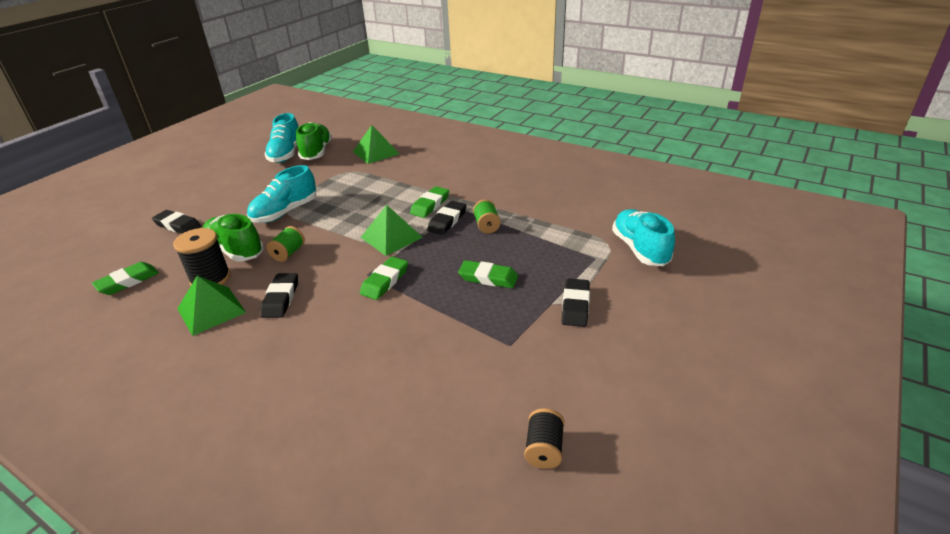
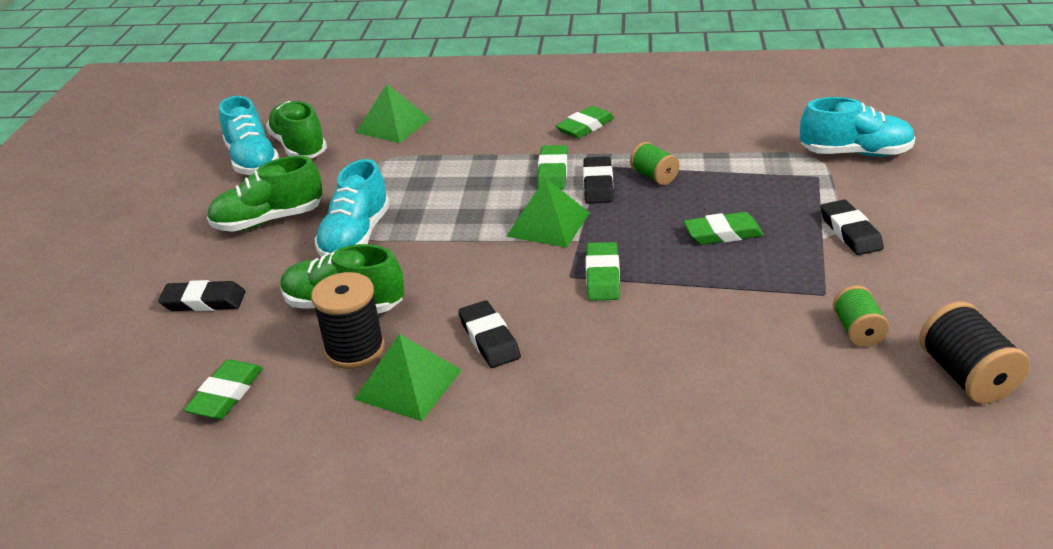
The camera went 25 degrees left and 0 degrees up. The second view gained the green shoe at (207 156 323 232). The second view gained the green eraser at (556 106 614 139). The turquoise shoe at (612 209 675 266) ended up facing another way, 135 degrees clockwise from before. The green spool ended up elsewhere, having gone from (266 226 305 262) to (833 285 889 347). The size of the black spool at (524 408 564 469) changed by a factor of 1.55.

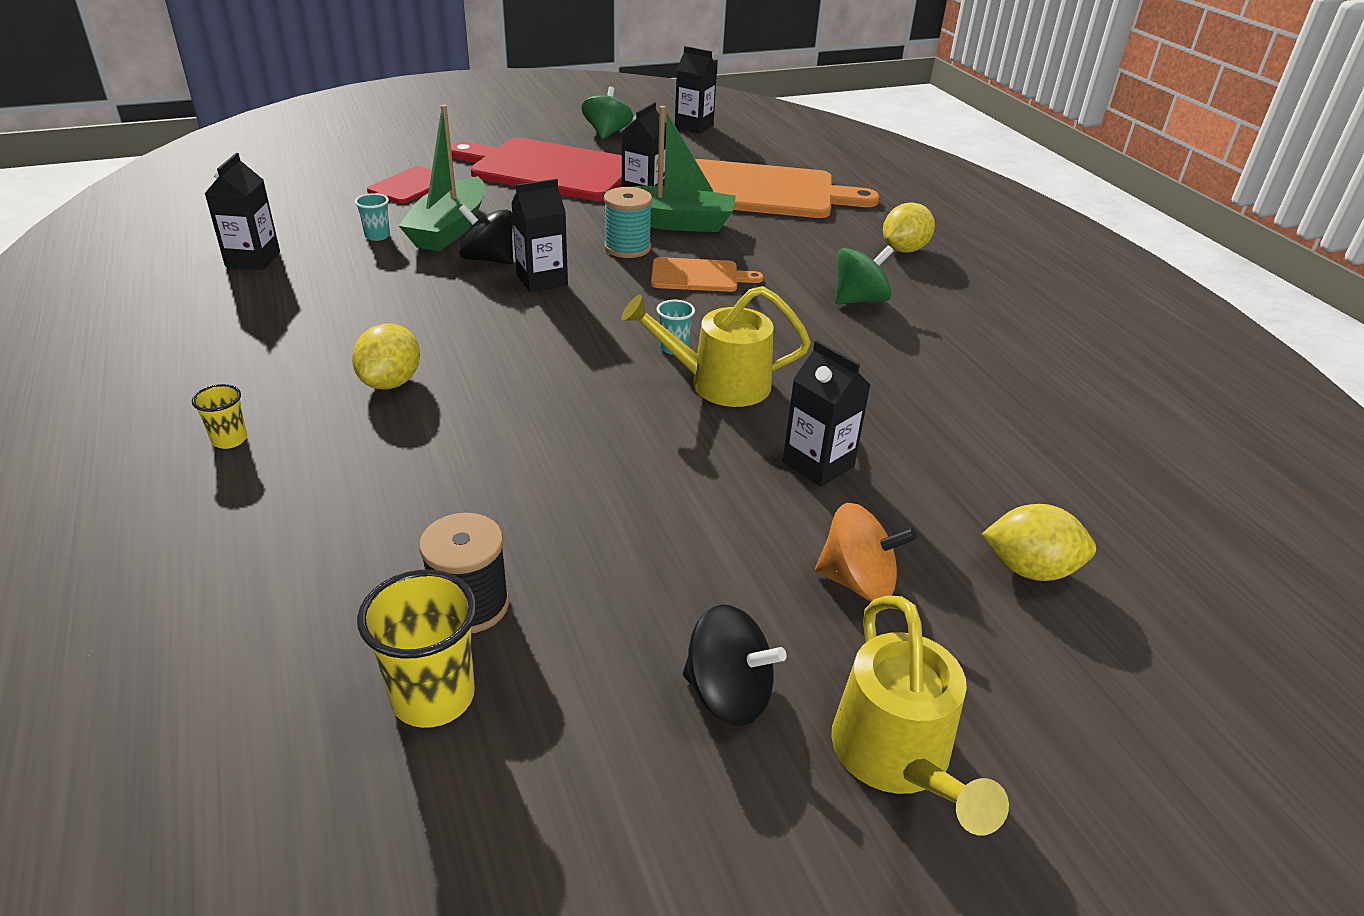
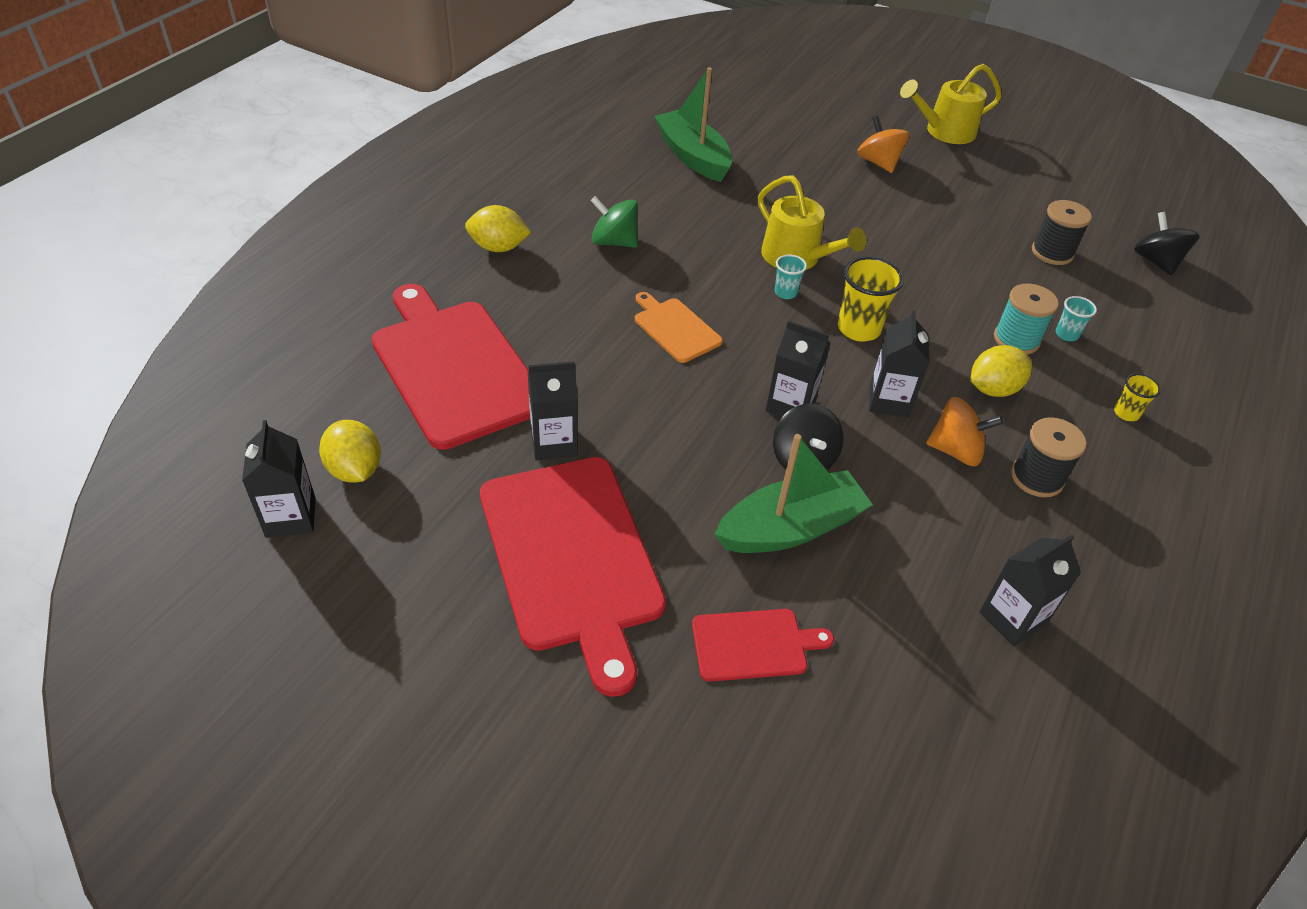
The camera went 130 degrees left and 10 degrees up. The yellow lemon ended up elsewhere, having gone from (982 504 1096 581) to (319 420 381 483). What was the orange cutting board at (695 159 880 218) turned into the red cutting board at (371 284 530 450). The green boat ended up elsewhere, having gone from (604 106 736 232) to (654 67 732 182). The yellow cup ended up elsewhere, having gone from (357 570 477 728) to (838 256 904 341). The black carton ended up elsewhere, having gone from (783 340 871 487) to (869 310 930 418). The yellow watering can at (831 595 1009 835) ended up facing another way, 150 degrees counterclockwise from before. The second view gained the orange spinning top at (926 397 1003 466). The turquoise spool ended up elsewhere, having gone from (604 187 652 258) to (994 284 1059 355). The second view gained the black spool at (1011 417 1087 498). The turquoise cup ended up elsewhere, having gone from (355 193 390 241) to (1056 296 1097 341). The black spinning top ended up elsewhere, having gone from (683 605 787 726) to (1134 212 1199 275). The second view lost the green spinning top at (581 86 633 139).

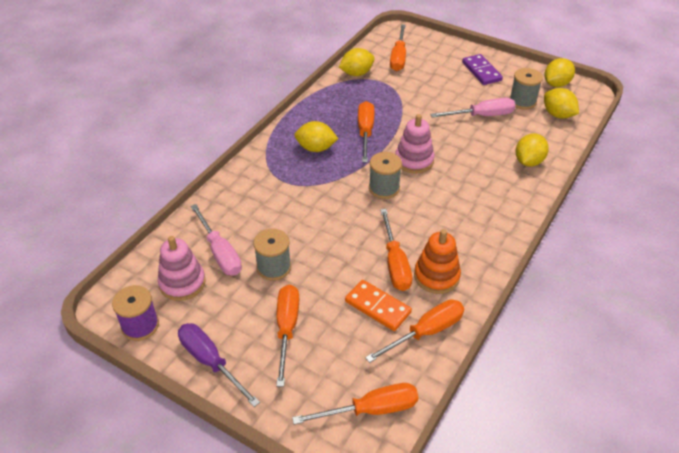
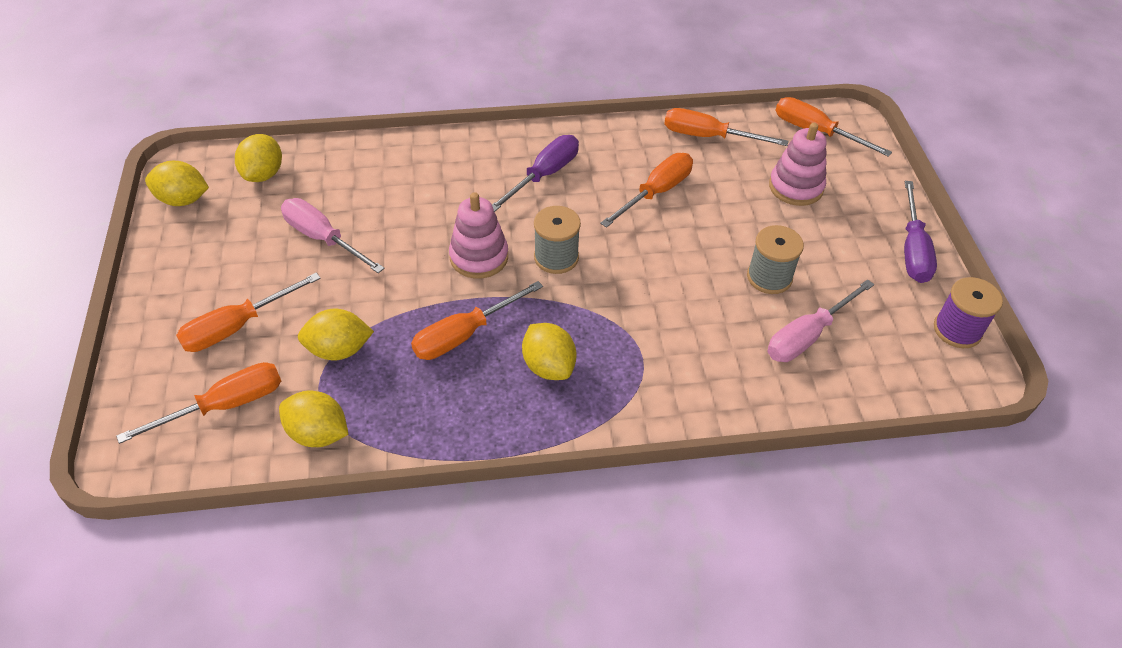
The camera went 130 degrees left and 5 degrees up. The orange screwdriver ended up elsewhere, having gone from (276 285 299 387) to (176 272 321 352). The yellow lemon ended up elsewhere, having gone from (515 133 549 167) to (298 309 374 360). The second view gained the purple screwdriver at (492 135 579 212). The pink screwdriver at (190 204 242 275) ended up facing another way, 150 degrees counterclockwise from before. The pink stacking toy ended up elsewhere, having gone from (158 236 206 301) to (769 123 827 206). The second view lost the orange domino at (345 280 412 331). The second view lost the orange stacking toy at (414 229 461 294). The second view lost the purple domino at (462 54 503 85). The second view lost the grey spool at (509 68 543 110).

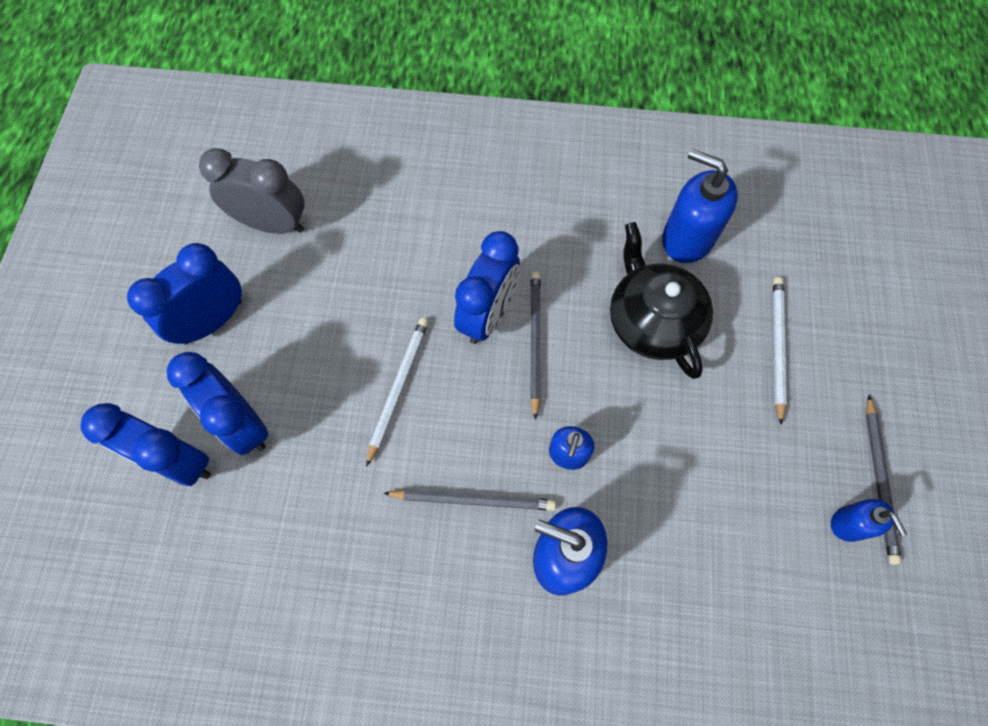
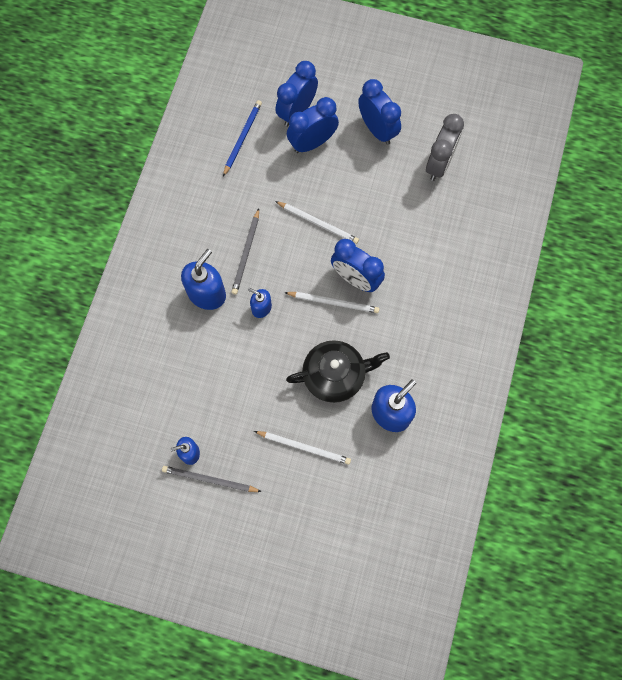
The camera went 100 degrees right and 5 degrees up. The second view gained the blue pencil at (223 100 262 177). What was the grey pencil at (530 272 541 420) turned into the white pencil at (284 292 379 313).

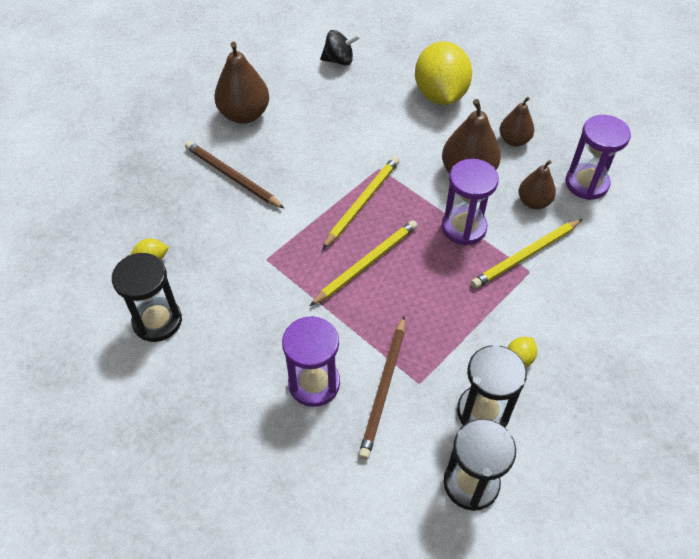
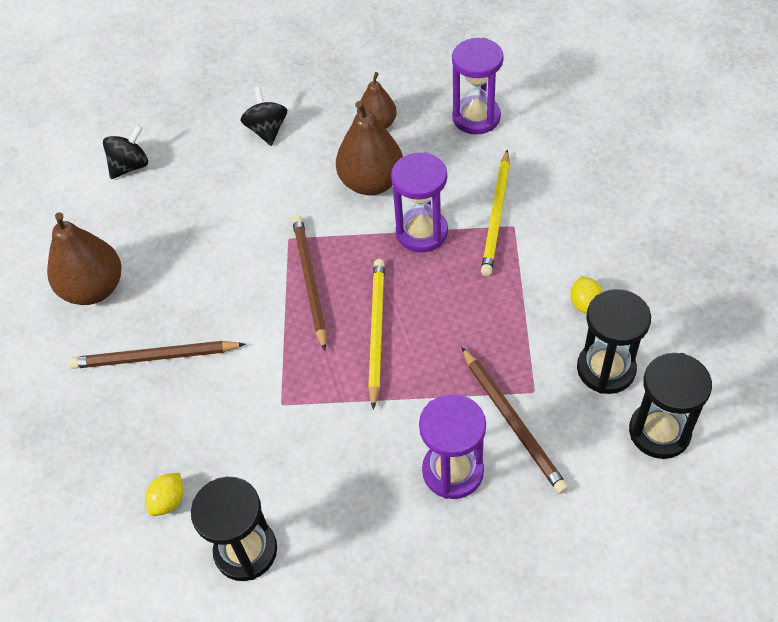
The camera went 40 degrees left and 0 degrees up. Where the yellow lemon stood at (415 41 472 105), the black spinning top came to stand at (240 86 287 146). What was the yellow pencil at (322 156 399 249) turned into the brown pencil at (292 215 327 351). The second view lost the brown pear at (519 160 556 209).

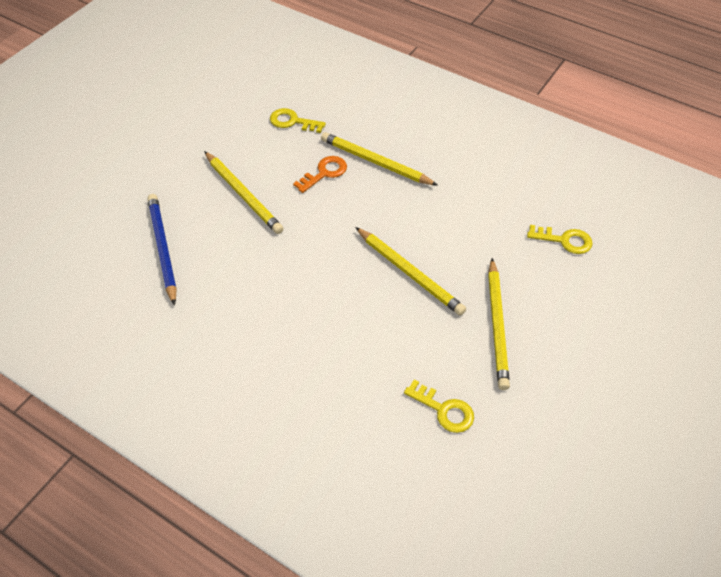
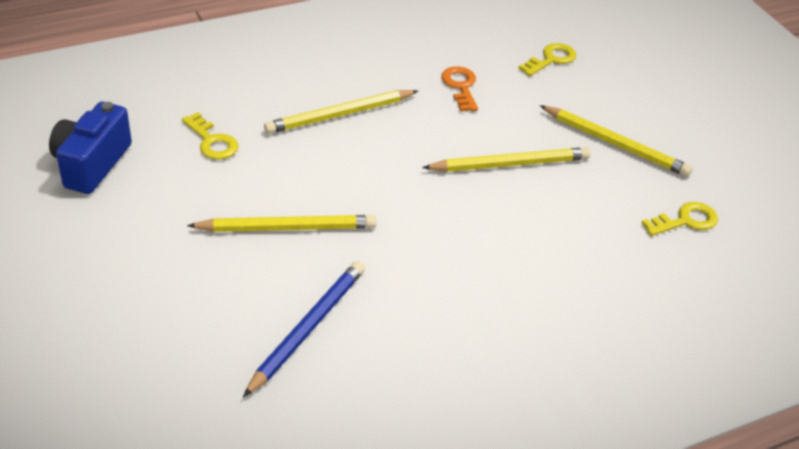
The camera went 60 degrees left and 10 degrees down. The second view gained the blue camera at (49 102 132 194). The yellow key at (270 108 326 133) ended up facing another way, 90 degrees counterclockwise from before. The blue pencil at (148 194 177 306) ended up facing another way, 105 degrees clockwise from before. The orange key ended up elsewhere, having gone from (293 156 347 193) to (441 67 478 111).

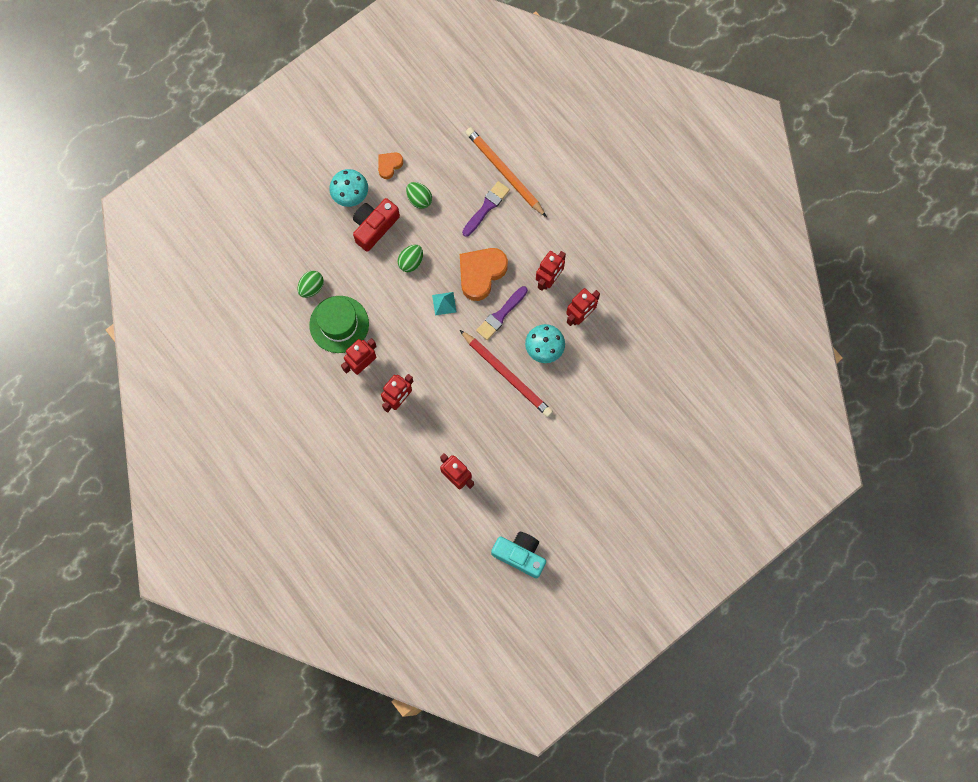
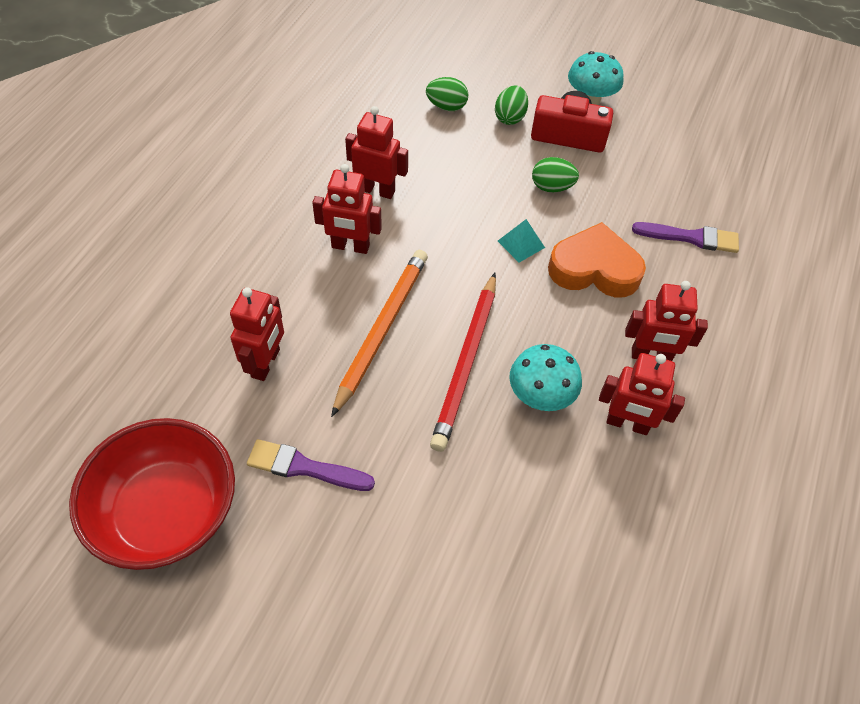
The camera went 60 degrees right and 20 degrees down. Where the turquoise camera stood at (491 531 546 578), the red bowl came to stand at (69 418 235 570). The purple brush ended up elsewhere, having gone from (476 286 528 340) to (247 439 375 491). The orange pencil ended up elsewhere, having gone from (465 127 547 217) to (331 250 428 417). The green egg ended up elsewhere, having gone from (406 182 432 209) to (495 86 528 125). The second view lost the green hat at (309 296 369 353). The second view lost the orange heart at (378 152 403 179).

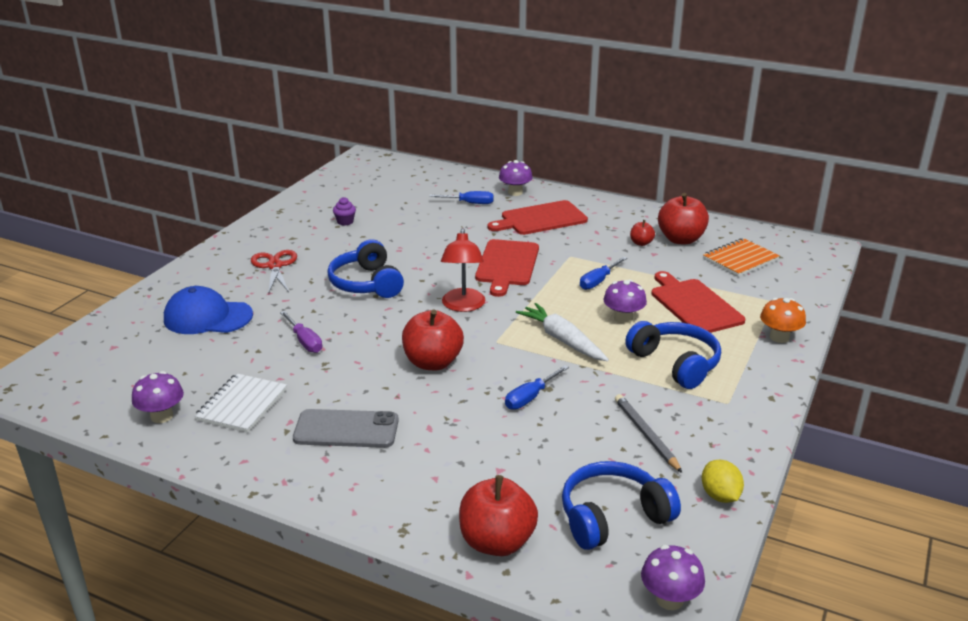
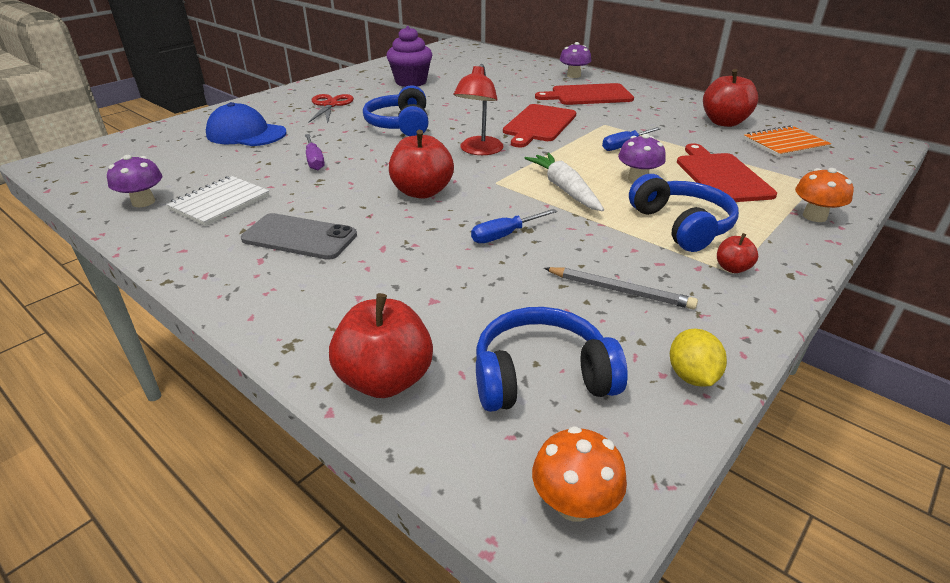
The camera went 15 degrees right and 5 degrees up. The size of the purple cupcake at (333 197 356 226) changed by a factor of 2.17. What was the purple mushroom at (641 545 705 610) turned into the orange mushroom at (532 426 627 522). The grey pencil at (615 394 682 473) ended up facing another way, 120 degrees clockwise from before. The red apple ended up elsewhere, having gone from (630 220 655 246) to (717 233 758 273). The second view lost the blue screwdriver at (429 191 494 204).

